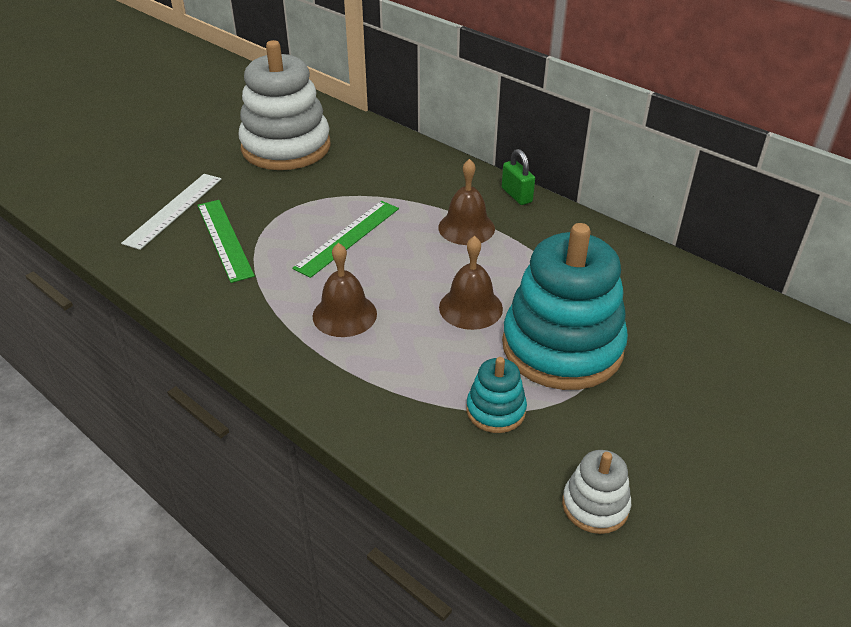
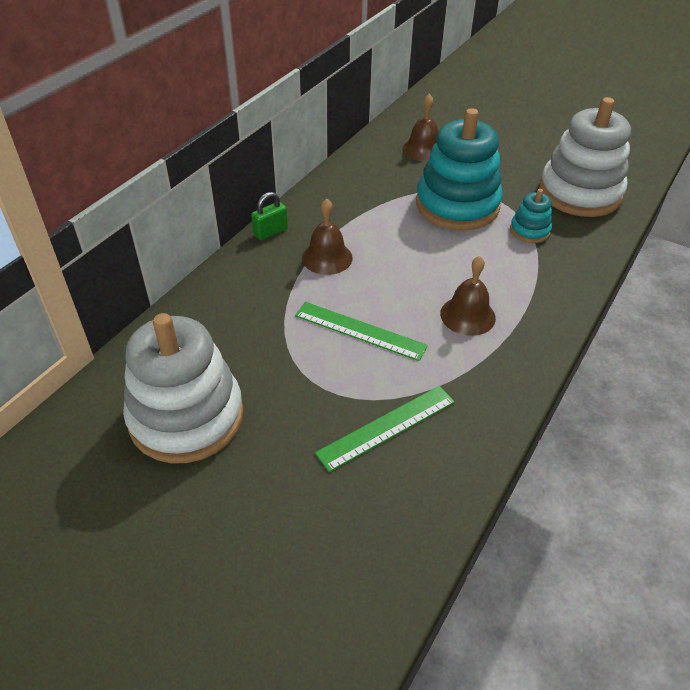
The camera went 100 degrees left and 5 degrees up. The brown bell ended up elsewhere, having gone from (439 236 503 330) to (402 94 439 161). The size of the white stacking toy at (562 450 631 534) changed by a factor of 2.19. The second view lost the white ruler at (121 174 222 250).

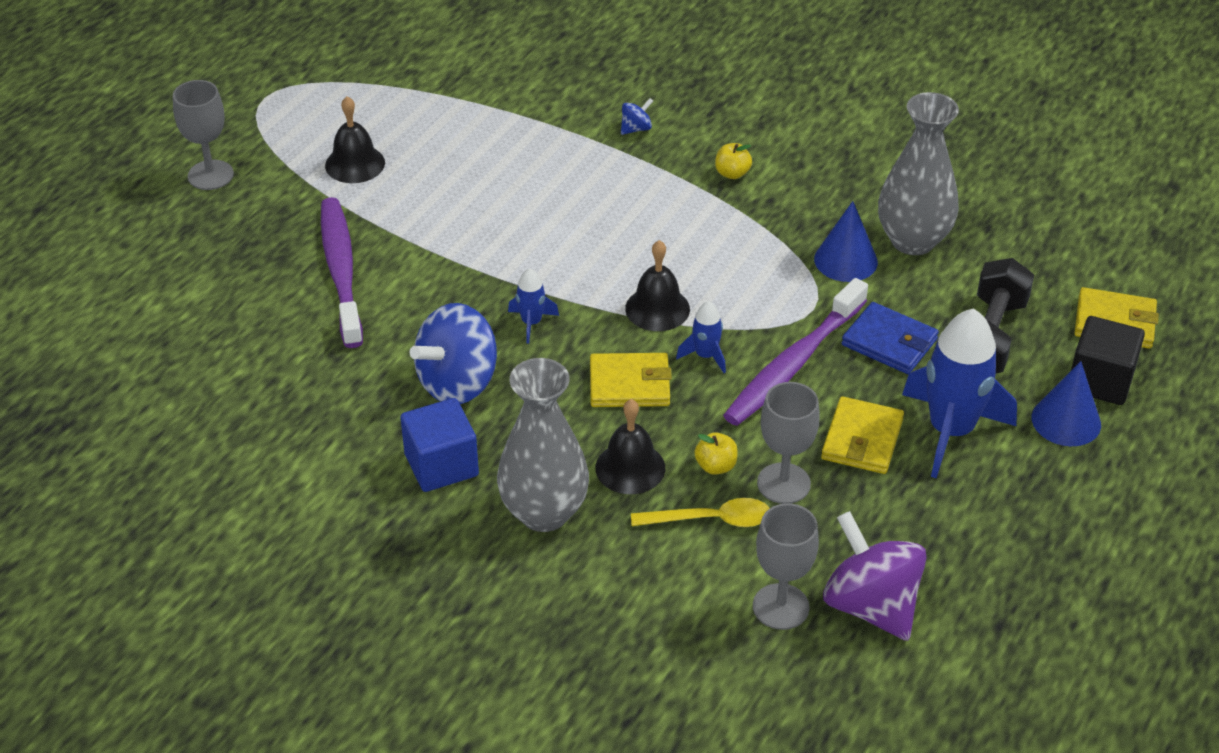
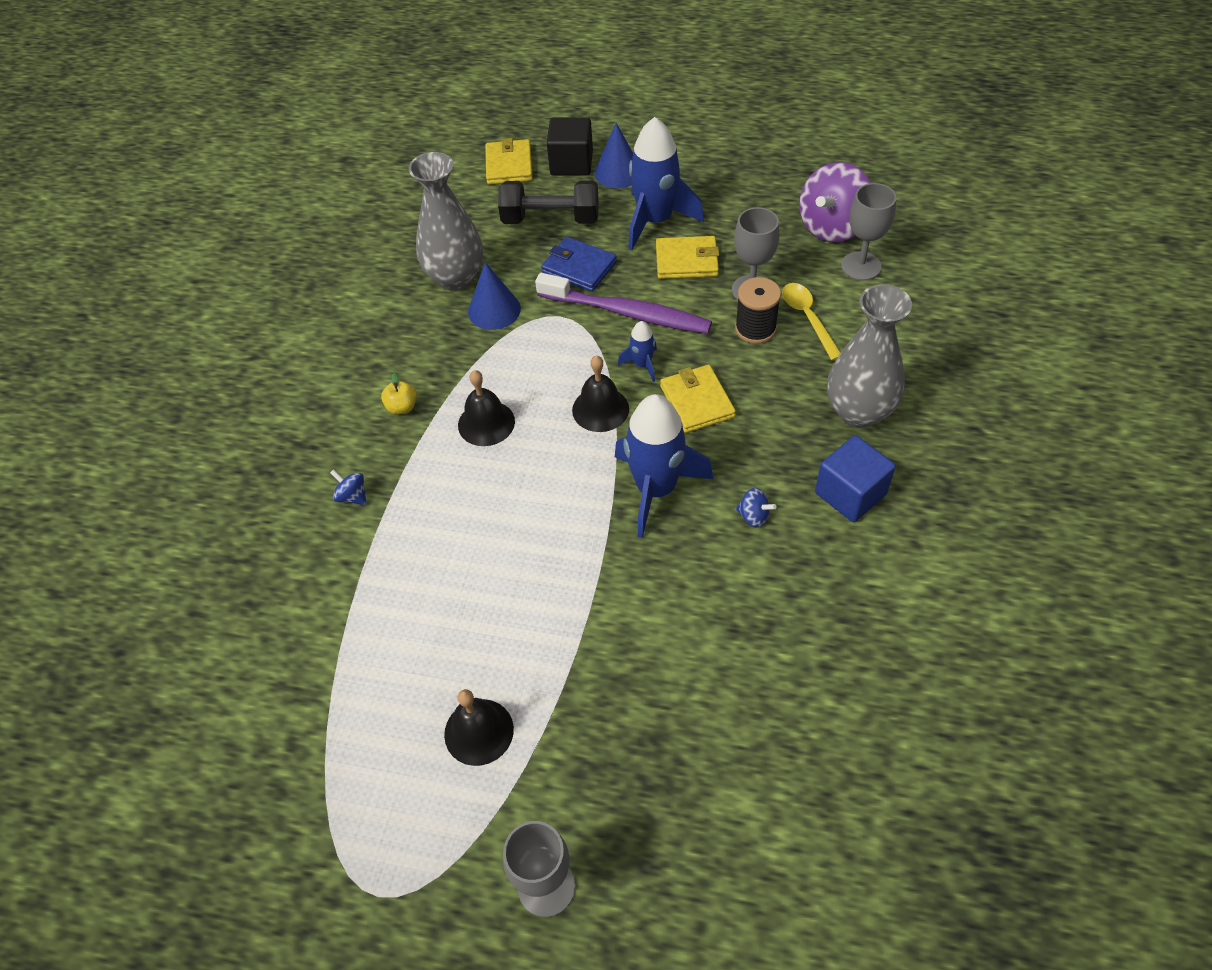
The camera went 105 degrees left and 10 degrees up. The black bell ended up elsewhere, having gone from (595 399 665 494) to (458 370 515 446). The blue wallet at (842 302 939 374) ended up facing another way, 75 degrees counterclockwise from before. The size of the blue rocket at (508 268 559 344) changed by a factor of 2.15. Where the yellow apple stood at (694 432 738 475), the black spool came to stand at (735 277 781 344). The size of the blue spinning top at (410 303 497 404) changed by a factor of 0.43. The second view lost the purple toothbrush at (321 197 363 348).

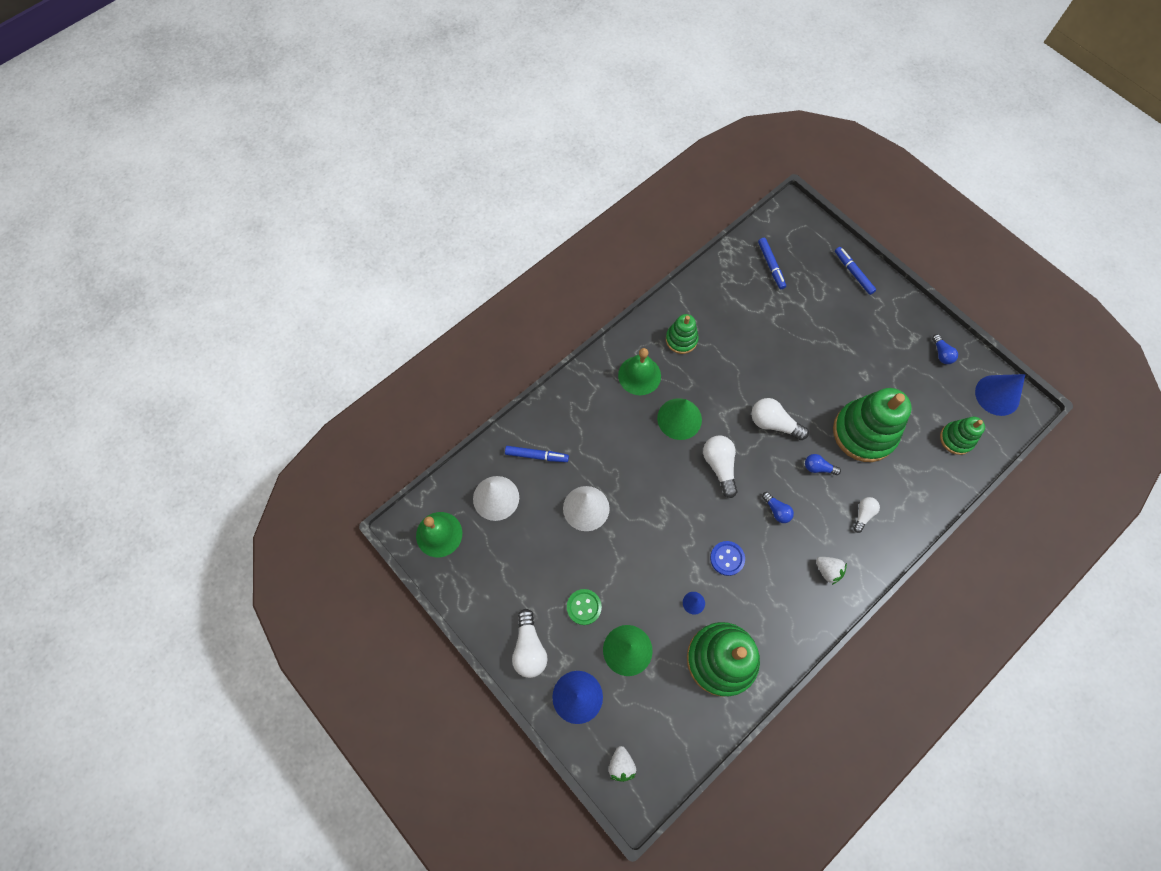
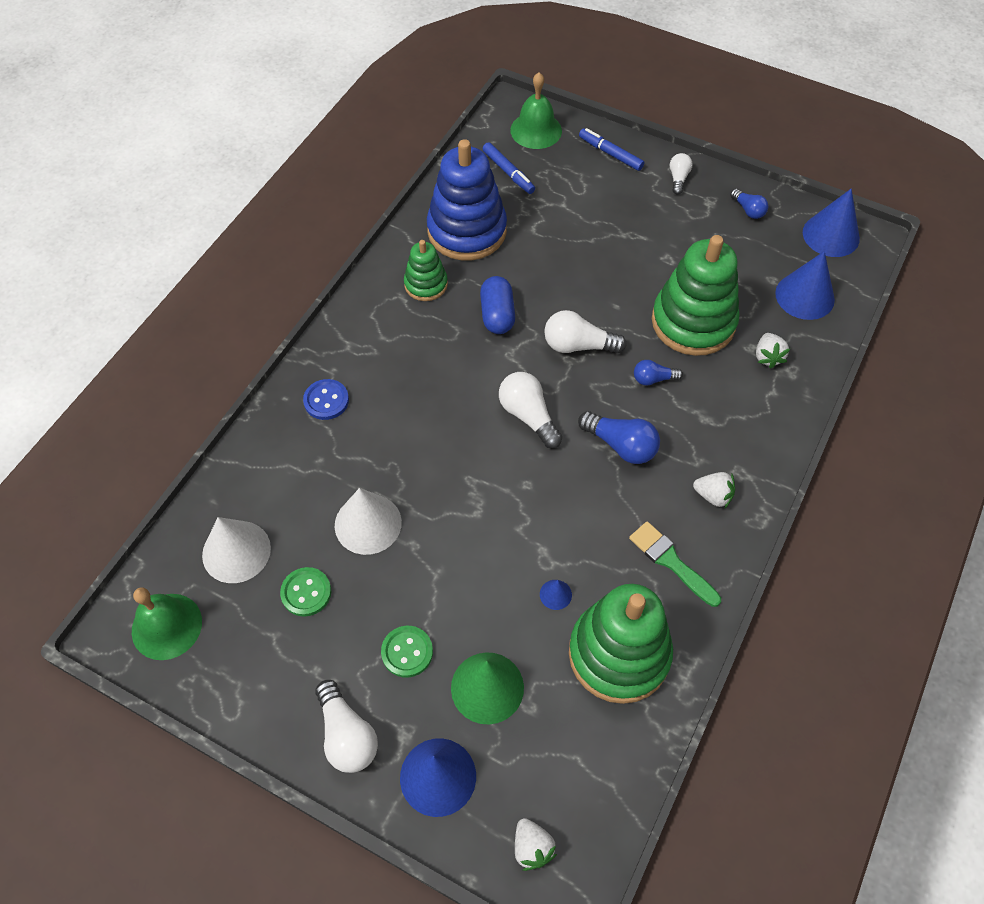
The camera went 20 degrees left and 10 degrees down. The second view gained the green button at (280 567 331 617). The blue button ended up elsewhere, having gone from (710 541 745 576) to (303 379 349 420). The second view gained the blue stacking toy at (427 139 507 261). The second view gained the blue capsule at (480 276 515 334). The green bell ended up elsewhere, having gone from (618 348 661 395) to (510 72 562 149). The size of the blue light bulb at (762 492 794 523) changed by a factor of 1.67. The second view gained the green brush at (629 521 721 607). The white light bulb ended up elsewhere, having gone from (853 497 880 533) to (670 153 693 195). The second view gained the white strawberry at (756 333 790 369). Where the green stacking toy stood at (940 417 985 455), the blue cone came to stand at (775 251 835 320). The second view lost the blue marker at (505 446 569 462). The second view lost the green cone at (657 398 702 440).

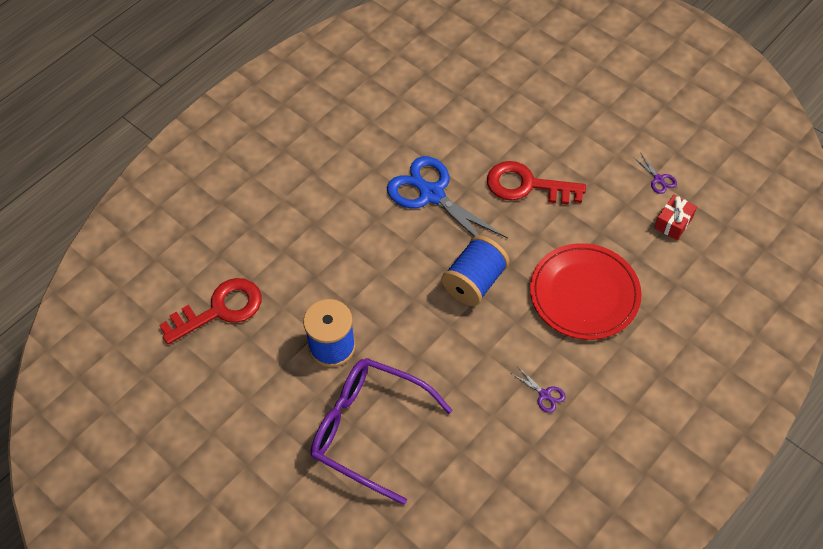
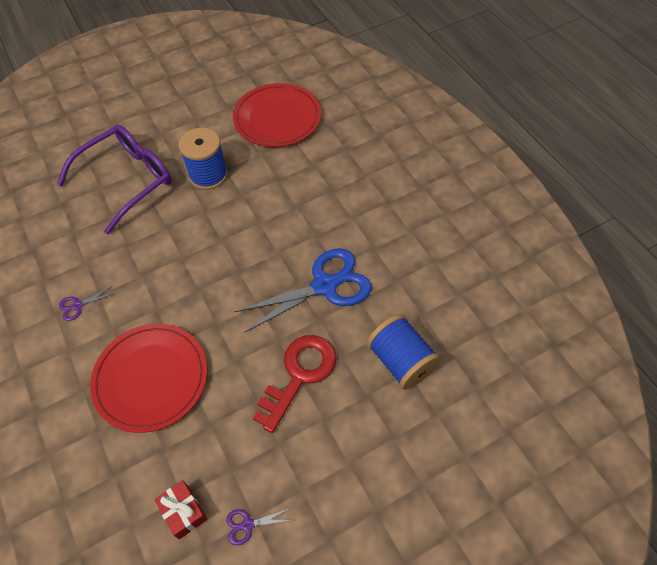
The camera went 110 degrees right and 0 degrees up. Where the red key stood at (159 278 261 344), the red plate came to stand at (233 83 321 147). The blue spool ended up elsewhere, having gone from (442 235 509 306) to (367 314 441 390).

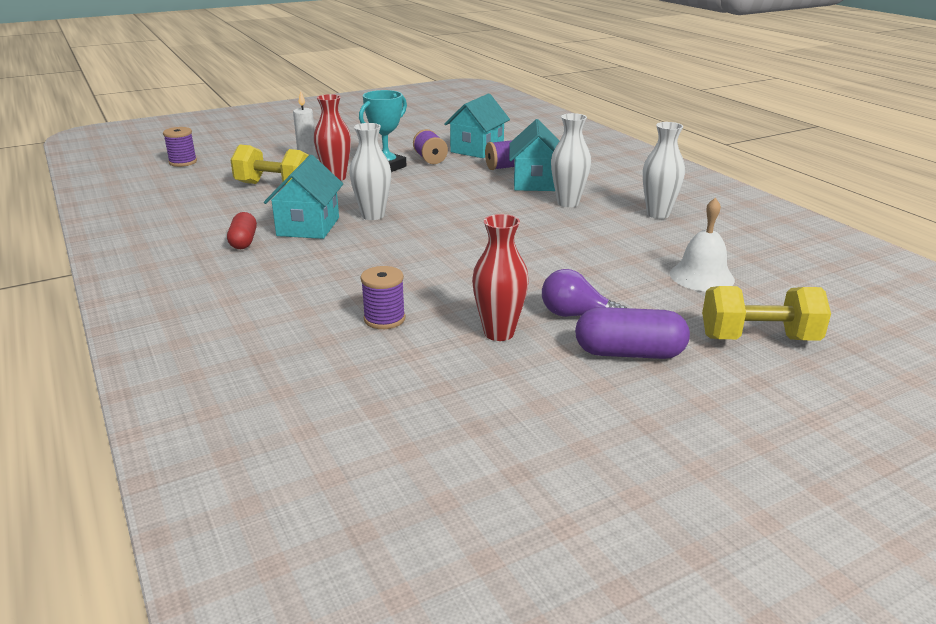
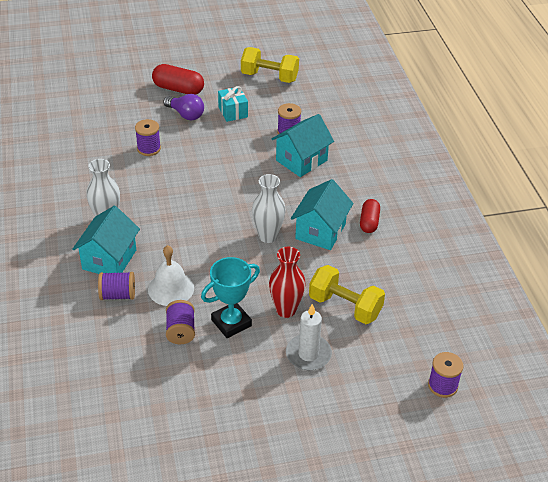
The camera went 165 degrees left and 15 degrees up. The second view gained the purple spool at (135 119 161 156). The white bell ended up elsewhere, having gone from (670 198 735 291) to (148 245 194 306). What was the purple capsule at (575 307 690 359) turned into the red capsule at (152 64 204 95). Where the red vase stood at (472 214 529 341), the turquoise gift came to stand at (218 86 248 122). The yellow dumbbell ended up elsewhere, having gone from (702 286 831 341) to (241 47 299 83). The turquoise house ended up elsewhere, having gone from (444 93 510 158) to (272 114 334 177). The second view lost the white vase at (643 122 685 219).

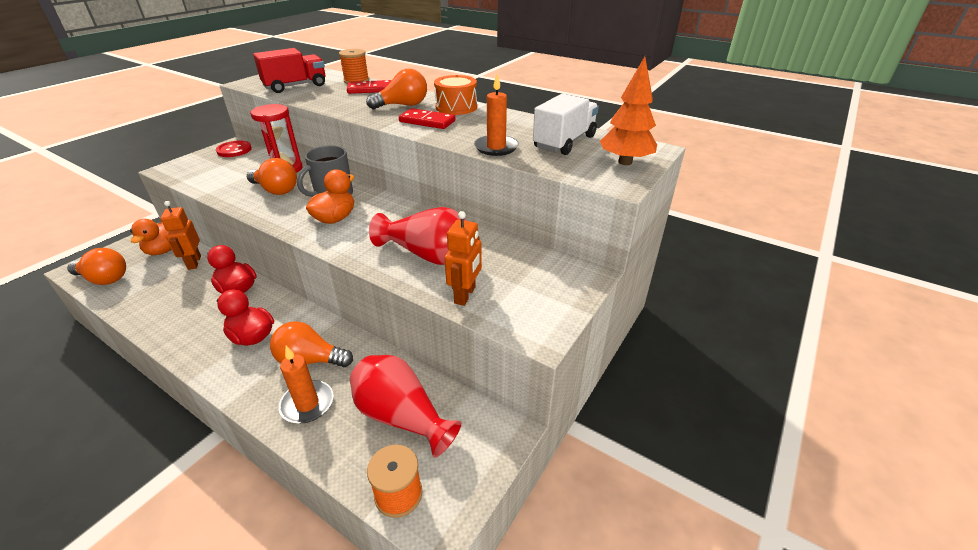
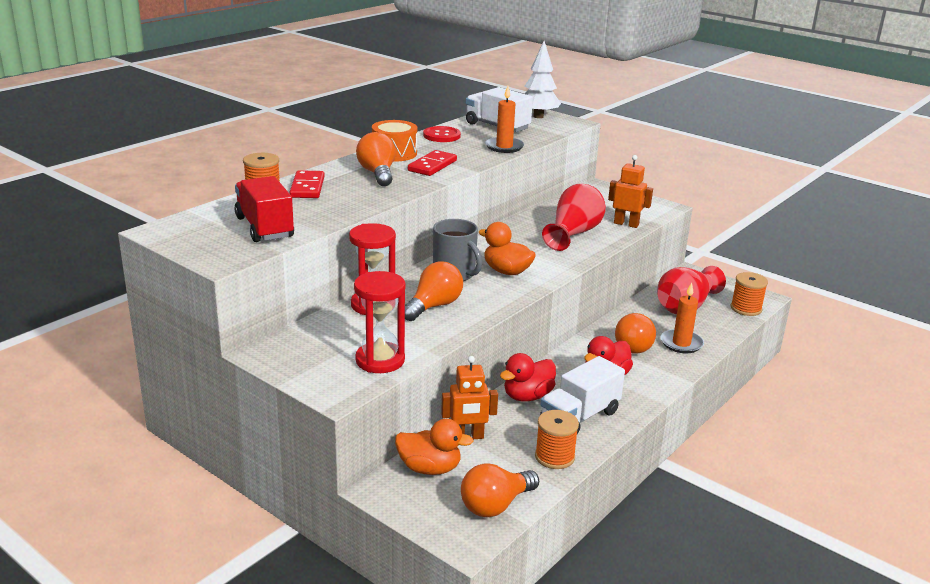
The camera went 85 degrees left and 10 degrees down. The second view gained the red hourglass at (354 271 405 373). The red button ended up elsewhere, having gone from (216 141 252 157) to (423 126 461 142). The orange light bulb at (67 248 126 285) ended up facing another way, 150 degrees counterclockwise from before. What was the orange tree at (600 57 657 165) turned into the white tree at (525 41 561 118). The second view gained the orange spool at (535 410 579 469). The second view gained the white truck at (540 356 625 434).

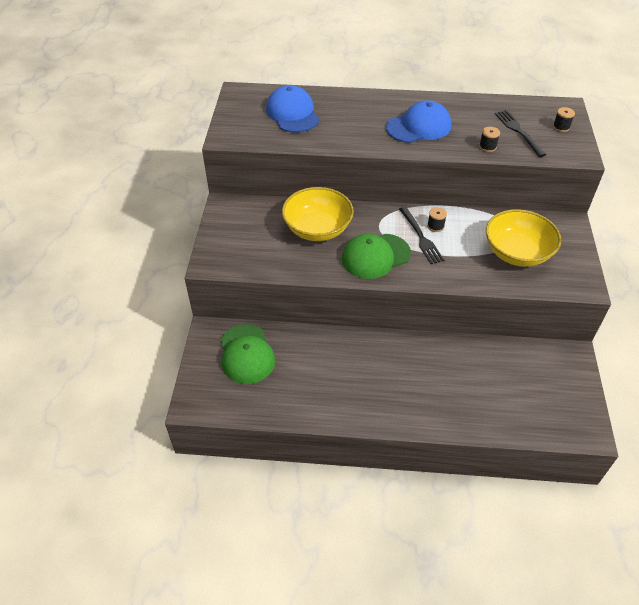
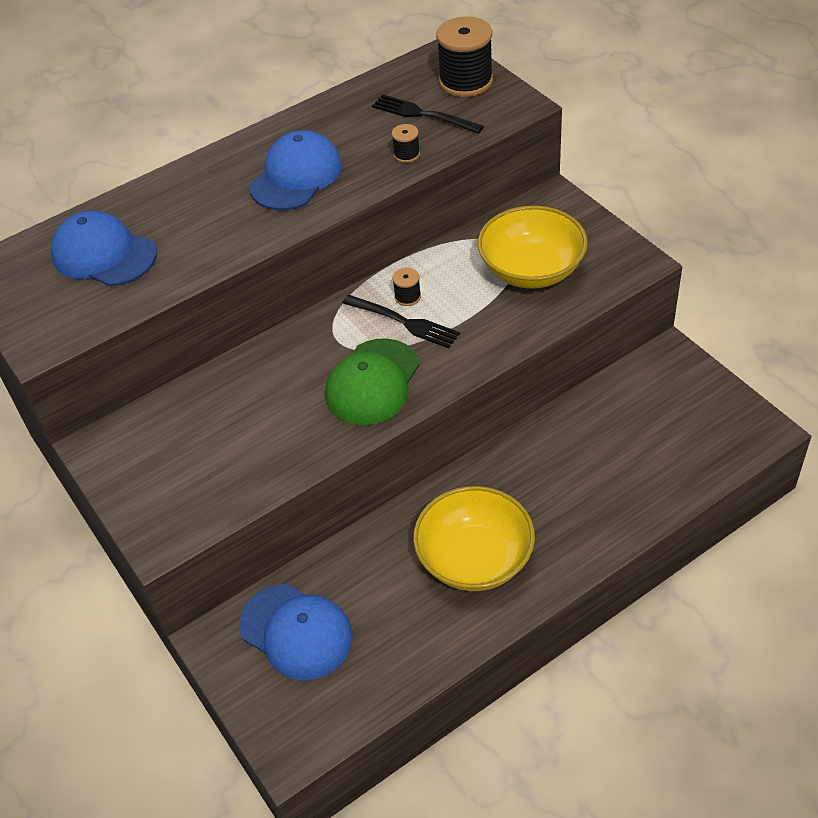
The camera went 35 degrees left and 0 degrees up. What was the green cap at (221 324 275 384) turned into the blue cap at (239 584 352 680). The yellow bowl ended up elsewhere, having gone from (282 187 354 241) to (413 486 535 591). The size of the black spool at (553 107 575 132) changed by a factor of 2.16.

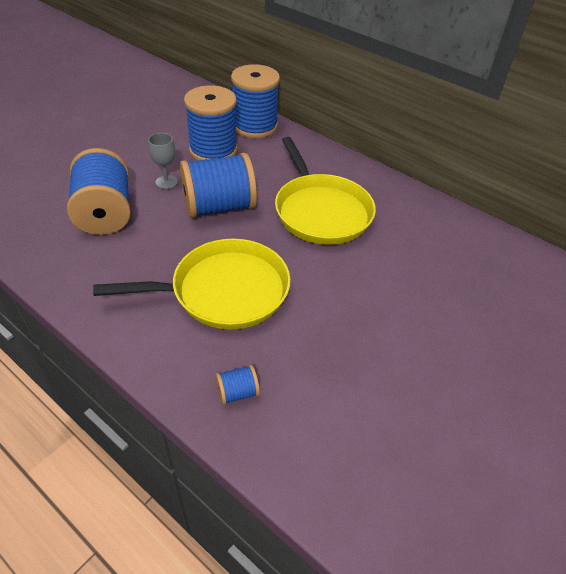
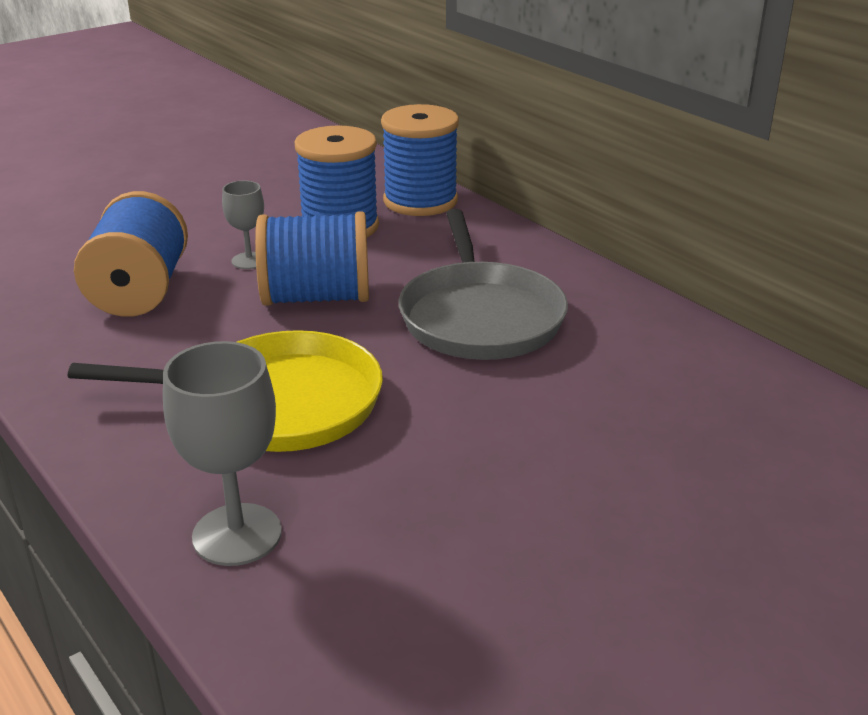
The camera went 15 degrees right and 15 degrees down. Where the blue spool stood at (215 365 260 405), the grey goblet came to stand at (163 341 282 566). What was the yellow pan at (275 137 376 245) turned into the grey pan at (399 209 568 360).

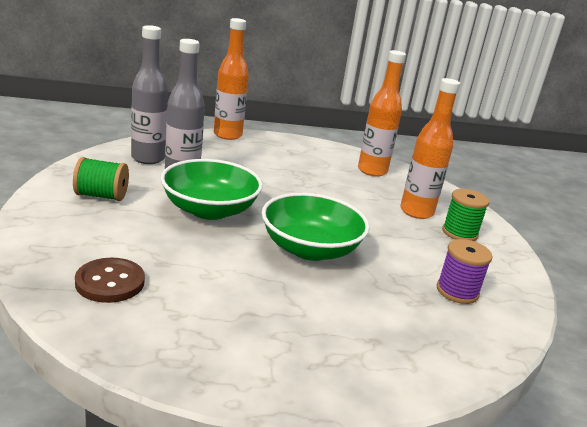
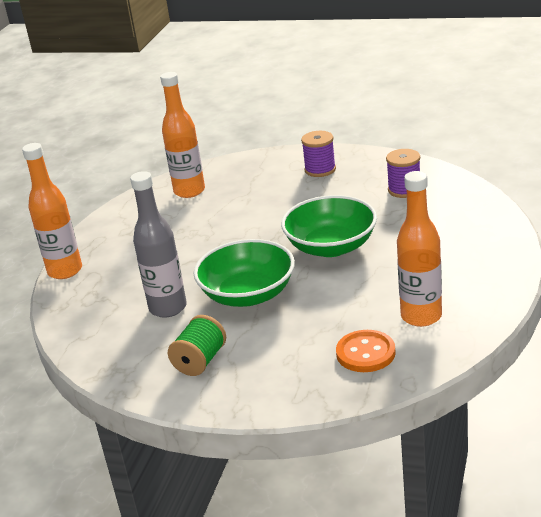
The camera went 60 degrees left and 5 degrees up. What was the green spool at (442 189 489 241) turned into the purple spool at (301 131 336 177). What was the brown button at (75 258 145 303) turned into the orange button at (336 330 396 372). The orange bottle ended up elsewhere, having gone from (400 78 460 219) to (397 171 442 327). The second view lost the grey bottle at (131 25 168 164).

